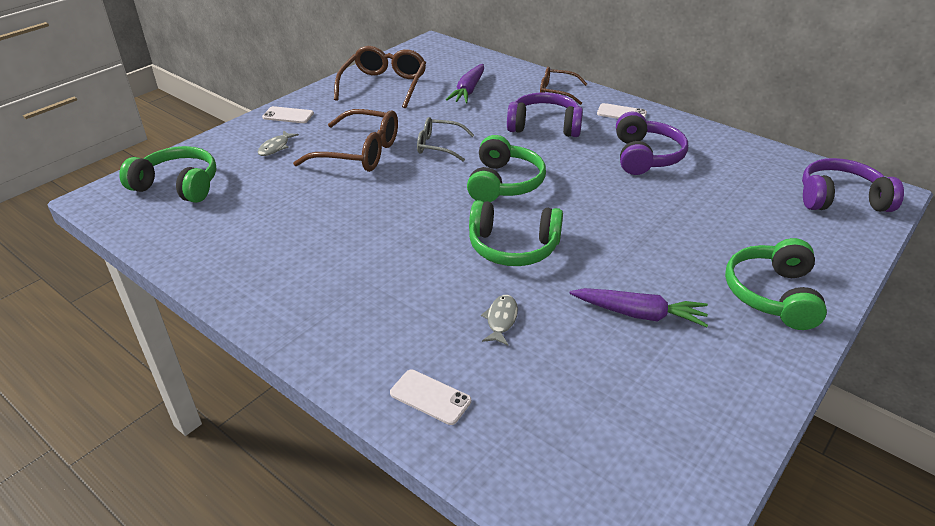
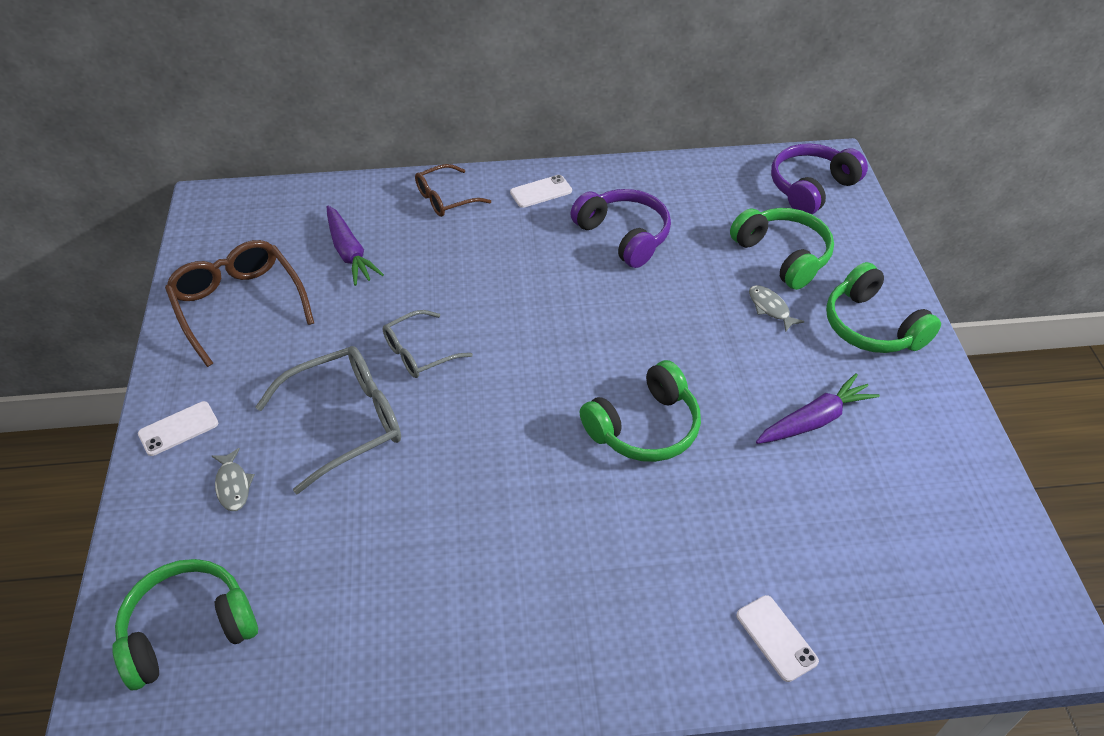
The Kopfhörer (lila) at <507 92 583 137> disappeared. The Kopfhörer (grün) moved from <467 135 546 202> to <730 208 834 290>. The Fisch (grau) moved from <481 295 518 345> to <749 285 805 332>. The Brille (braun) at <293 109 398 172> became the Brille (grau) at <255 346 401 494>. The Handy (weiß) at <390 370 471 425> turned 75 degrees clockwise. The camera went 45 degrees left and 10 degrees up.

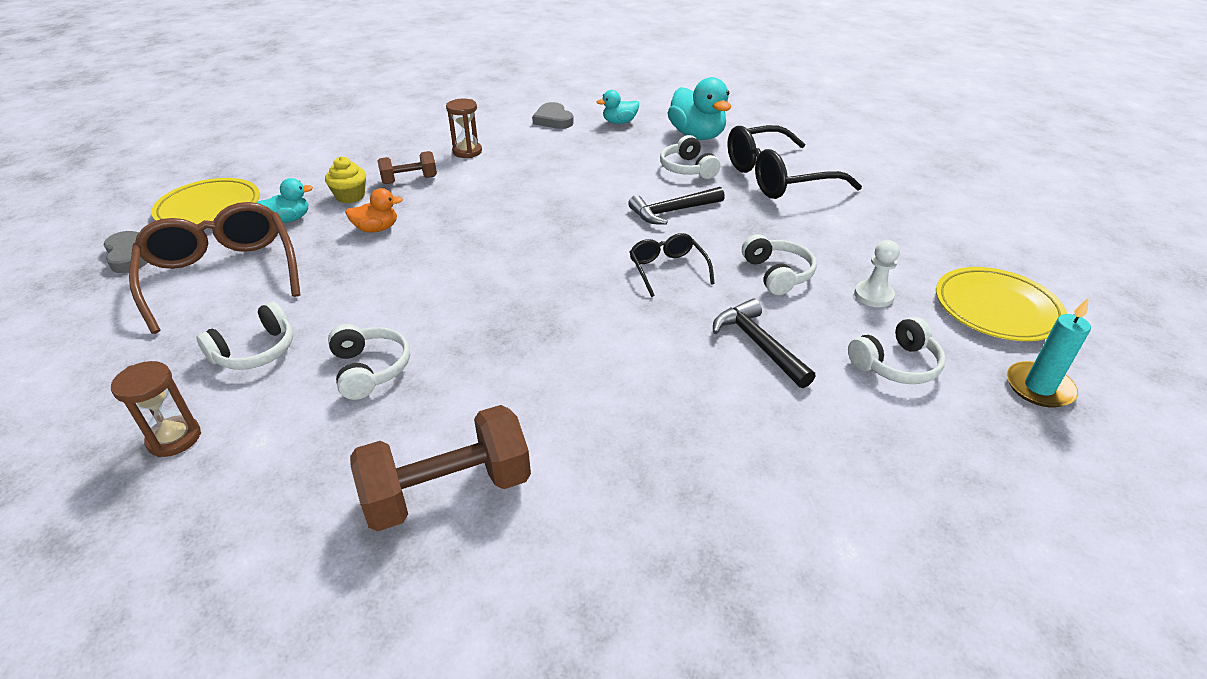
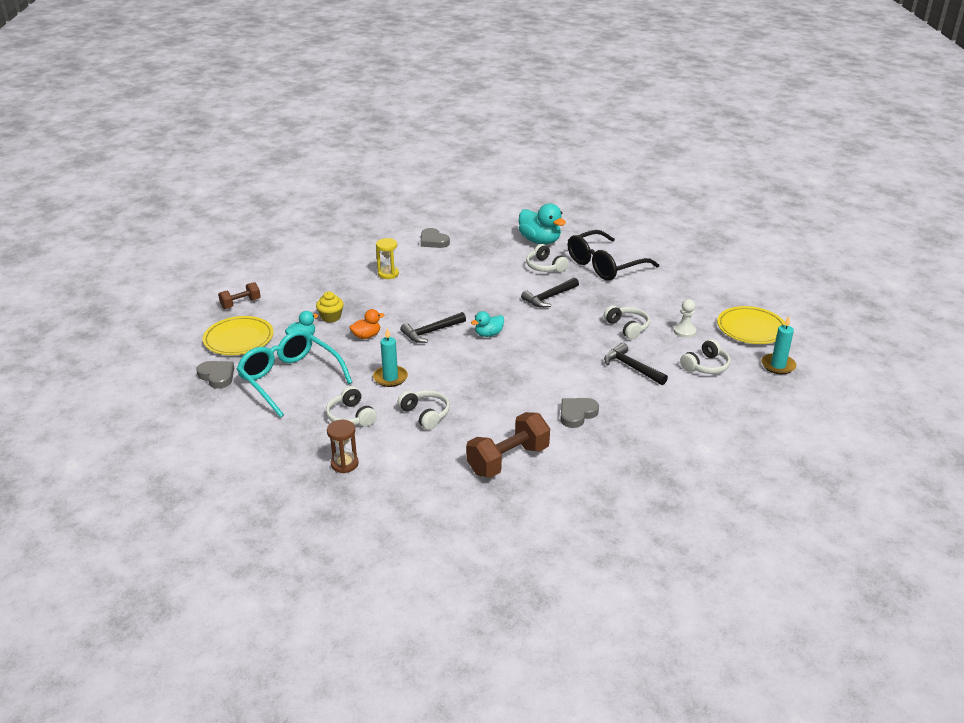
The Brille (schwarz) at <629 233 715 297> disappeared. The Kerze (türkis) at <373 328 408 387> appeared. The Hammer (schwarz) at <400 312 466 343> appeared. The Herz (grau) at <560 398 599 428> appeared. The Hantel (braun) moved from <378 151 437 184> to <218 282 261 309>. The Ente (türkis) moved from <596 90 639 124> to <471 311 504 337>. The Brille (braun) at <129 202 300 334> became the Brille (türkis) at <237 330 353 418>. The Sanduhr (braun) at <446 99 482 158> became the Sanduhr (gelb) at <376 238 399 279>. The Kopfhörer (weiß) at <196 302 293 370> turned 120 degrees clockwise. The camera went 15 degrees left and 5 degrees down.

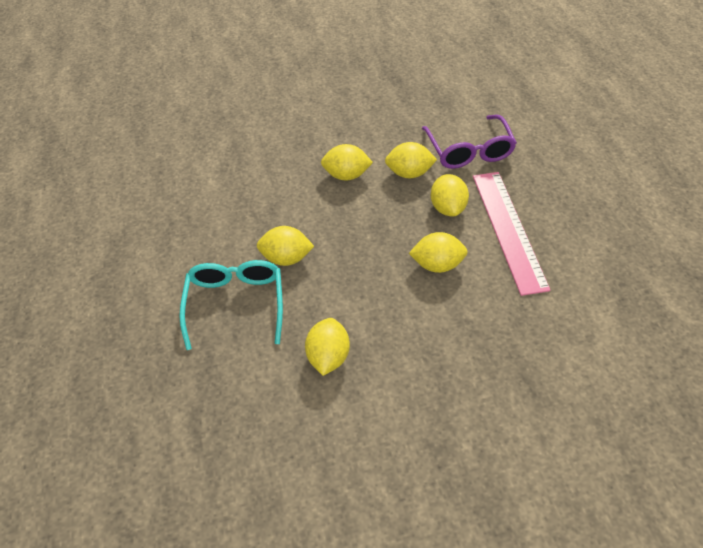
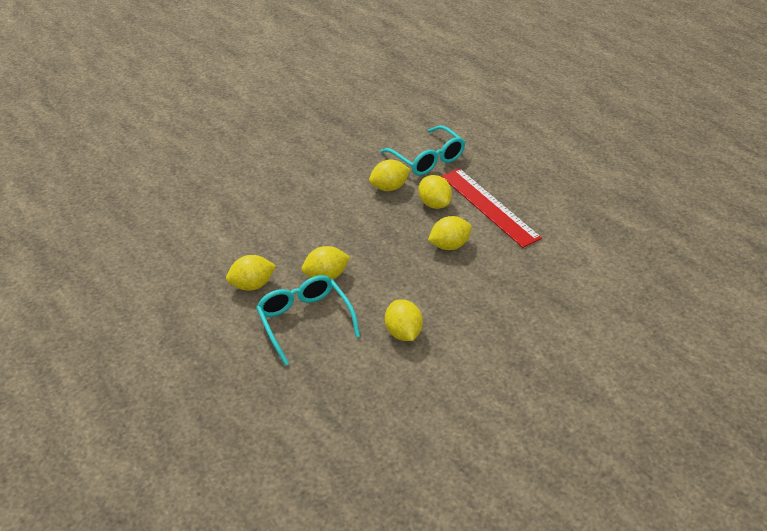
The Zitrone (gelb) moved from <321 144 373 180> to <226 255 276 291>. The Brille (lila) at <422 115 517 169> became the Brille (türkis) at <381 125 465 176>. The Lineal (rosa) at <473 172 551 296> became the Lineal (rot) at <441 168 542 248>. The camera went 25 degrees left and 10 degrees down.

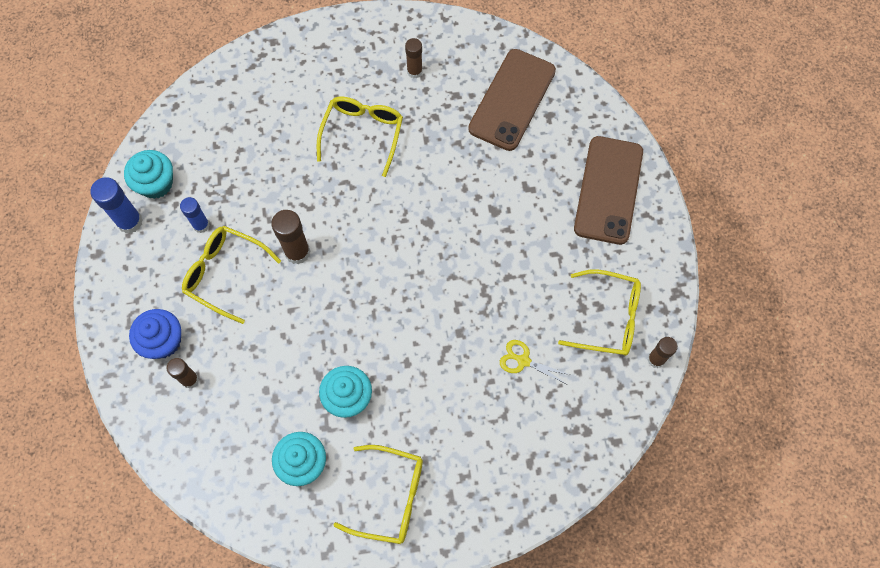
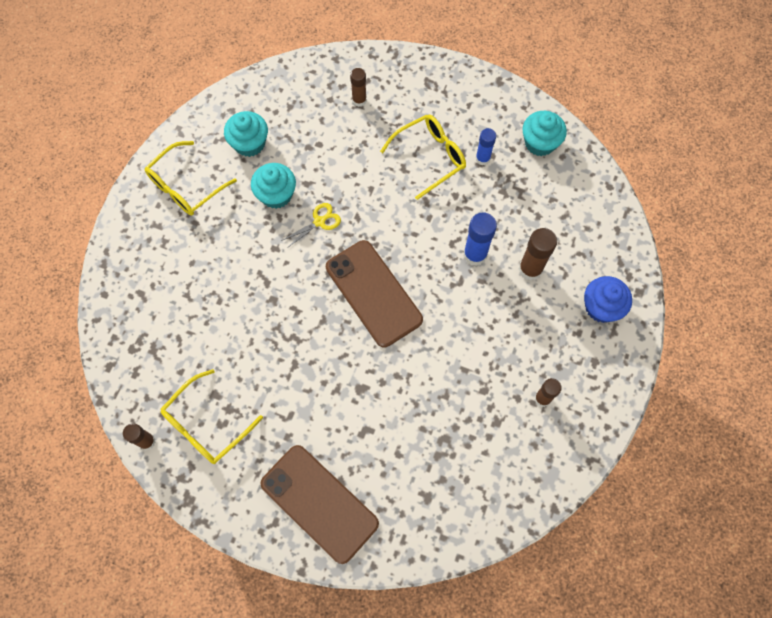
The Brille (gelb) at <317 96 403 177> disappeared. The Klebestift (blau) moved from <90 177 143 233> to <463 212 497 266>. The Muffin (blau) moved from <129 309 181 359> to <584 276 632 323>. The Klebestift (braun) moved from <271 210 310 264> to <519 228 557 281>. The Handy (braun) moved from <468 49 556 151> to <326 240 423 347>. The Schere (gelb) moved from <500 340 570 384> to <281 203 341 248>. The camera went 120 degrees right and 0 degrees up.

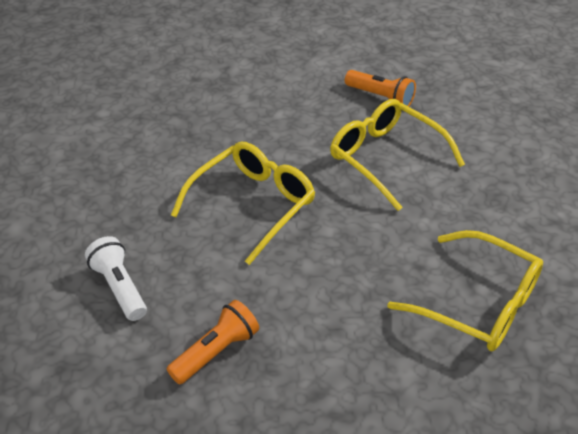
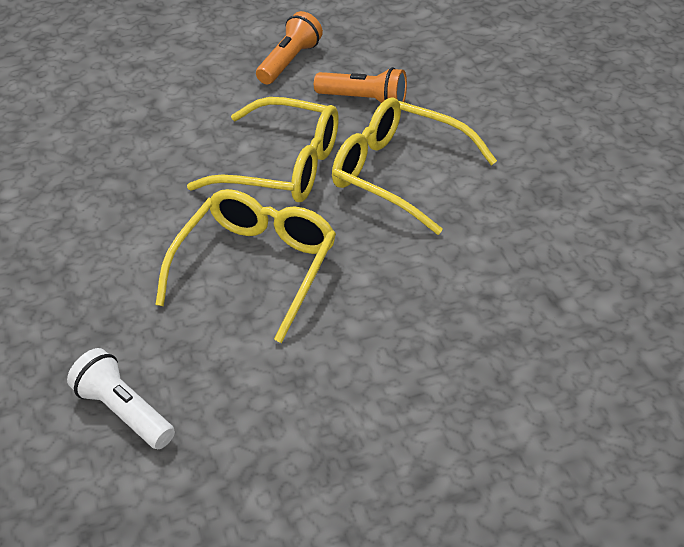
The Taschenlampe (orange) moved from <167 300 259 385> to <256 11 323 84>. The Brille (gelb) moved from <387 230 543 351> to <187 97 339 202>. The camera went 15 degrees left and 0 degrees up.

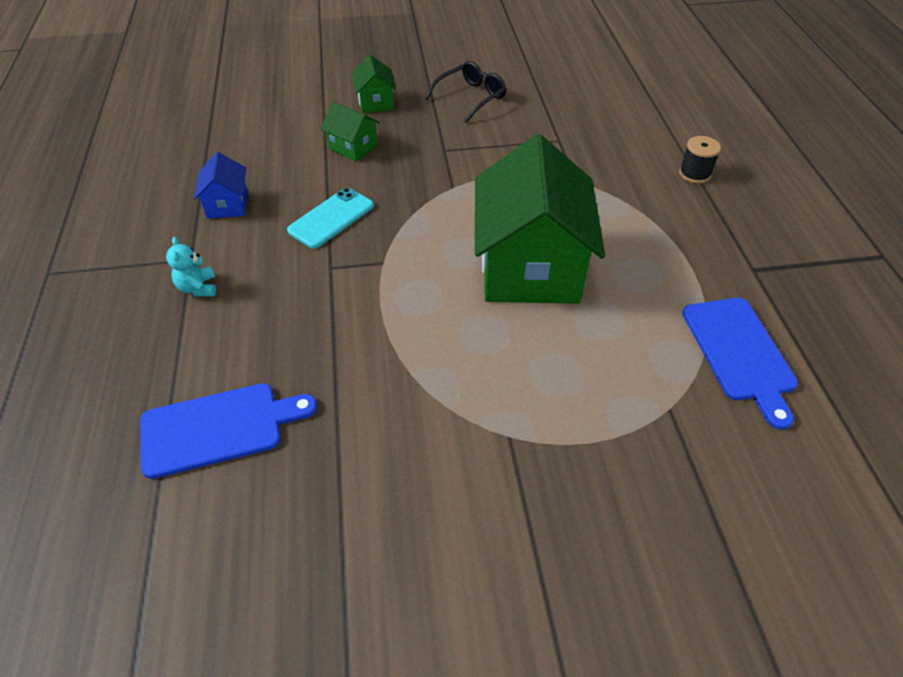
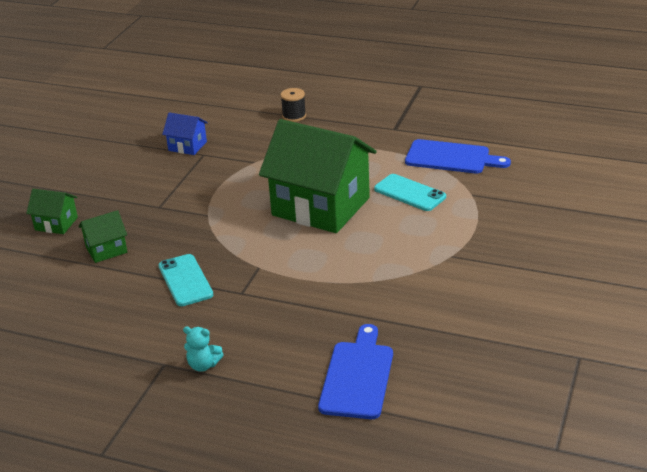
The Brille (schwarz) at <425 61 507 123> disappeared. The Handy (türkis) at <374 174 446 211> appeared. The Haus (blau) moved from <194 152 248 219> to <162 113 208 155>. The camera went 60 degrees left and 15 degrees down.

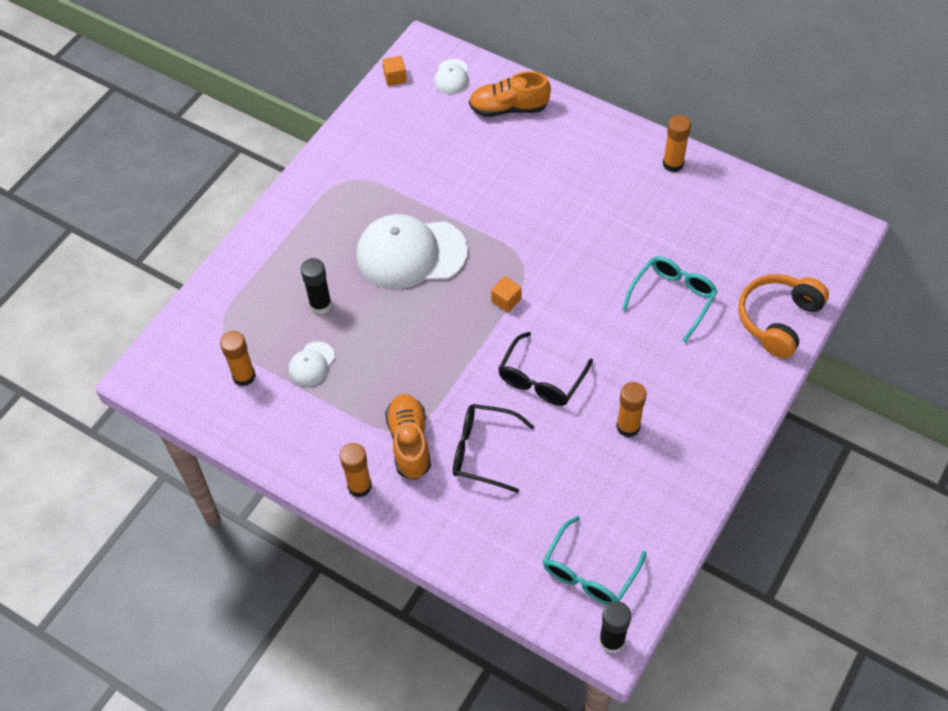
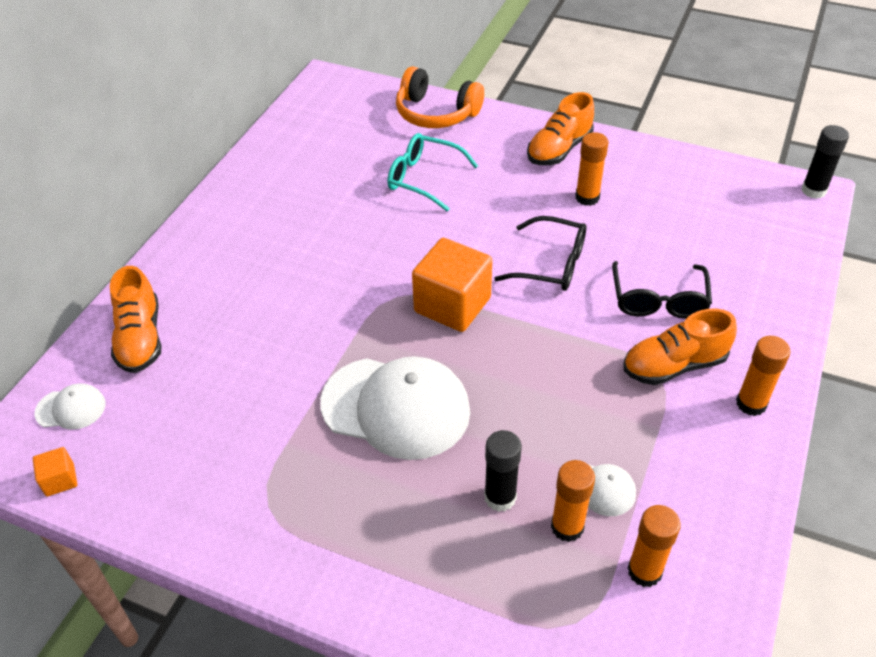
The Brille (türkis) at <543 516 646 605> disappeared. The Schuh (orange) at <527 92 594 165> appeared. The Klebestift (orange) moved from <663 115 691 172> to <551 460 595 542>. The Kappe (weiß) at <356 214 468 289> turned 60 degrees counterclockwise. The Kubus (orange) at <491 276 521 312> changed to 2.18 times the size. The camera went 100 degrees left and 10 degrees down.

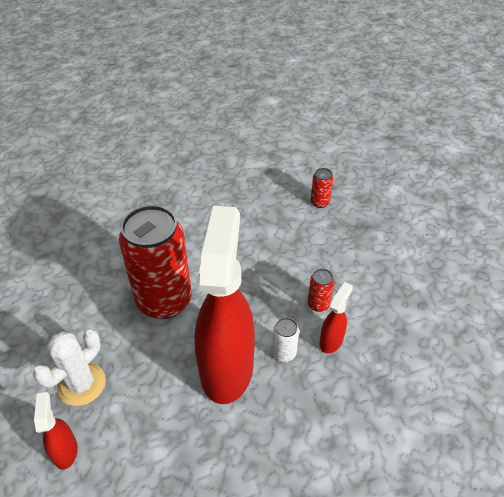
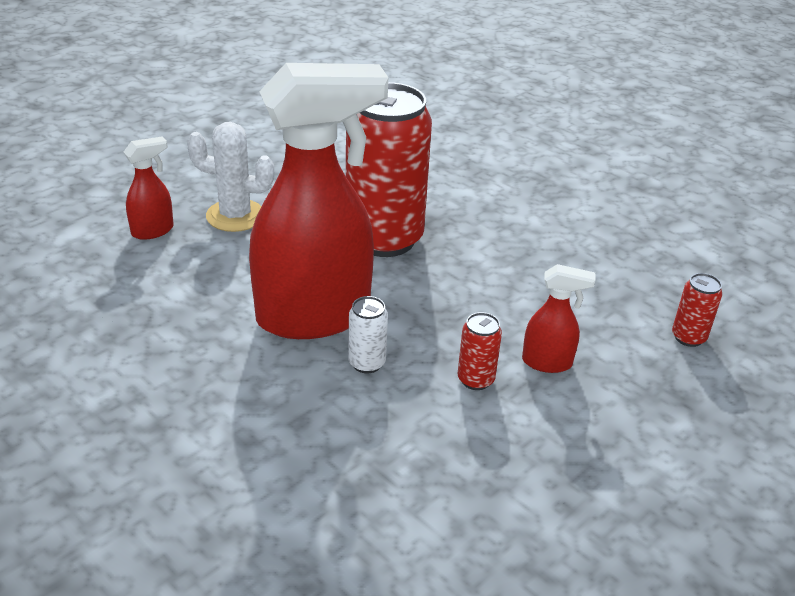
The Sprühflasche (rot) moved from <319 282 353 353> to <522 264 596 373>. The camera went 65 degrees right and 10 degrees down.

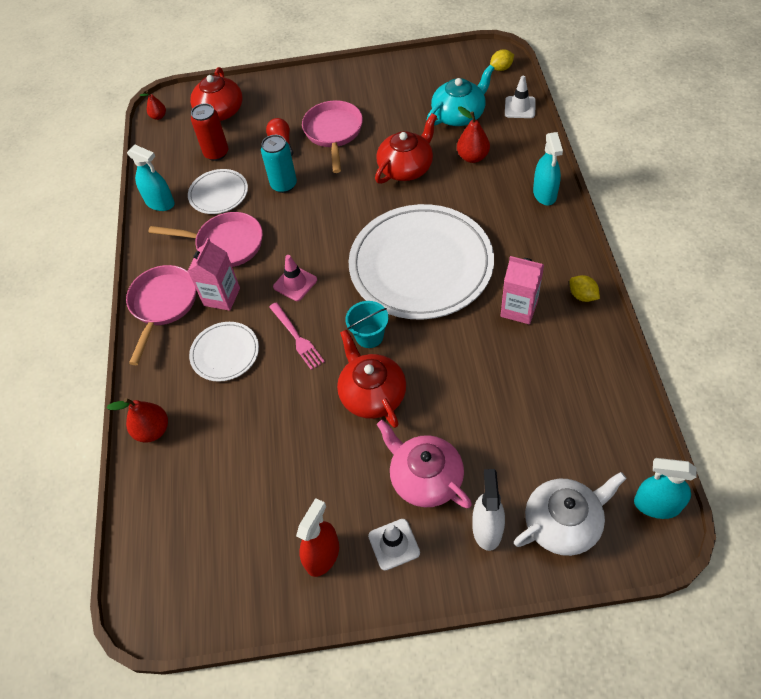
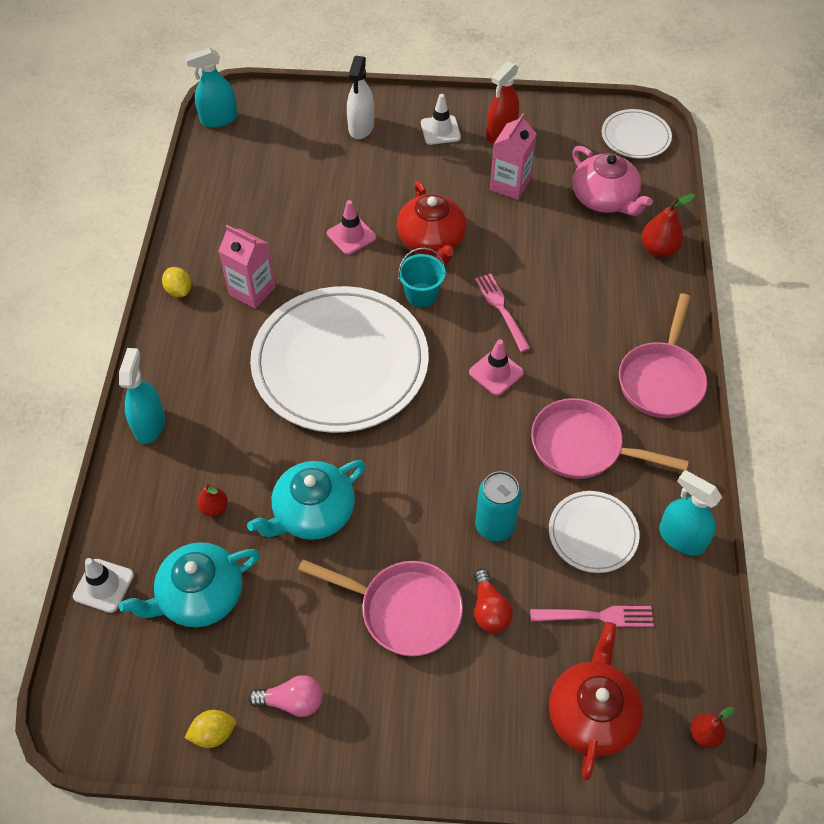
The Teekanne (weiß) at <514 472 627 556> disappeared. The Glühbirne (rosa) at <248 675 323 717> appeared. The Leitkegel (rosa) at <327 200 376 255> appeared. The Getränkekarton (rosa) moved from <188 238 240 311> to <490 113 537 200>. The Teller (weiß) moved from <189 322 259 382> to <602 109 672 159>. The Teekanne (rosa) moved from <377 420 472 509> to <573 146 653 216>. The Zitrone (gelb) moved from <490 49 514 71> to <184 710 236 748>. The Dose (rot) at <191 103 228 161> was replaced by the Gabel (rosa) at <530 606 654 627>. The Teekanne (rot) at <375 113 437 184> became the Teekanne (türkis) at <247 460 366 540>. The Pfanne (rosa) at <302 100 363 173> turned 75 degrees counterclockwise. The Sprühflasche (türkis) at <634 458 697 519> turned 135 degrees clockwise. The Birne (rot) at <457 106 490 163> changed to 0.63 times the size. The camera went 175 degrees left and 0 degrees up.

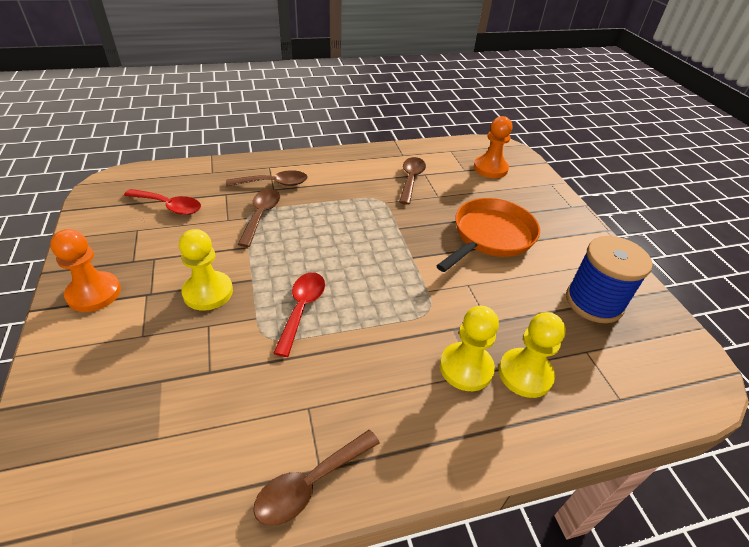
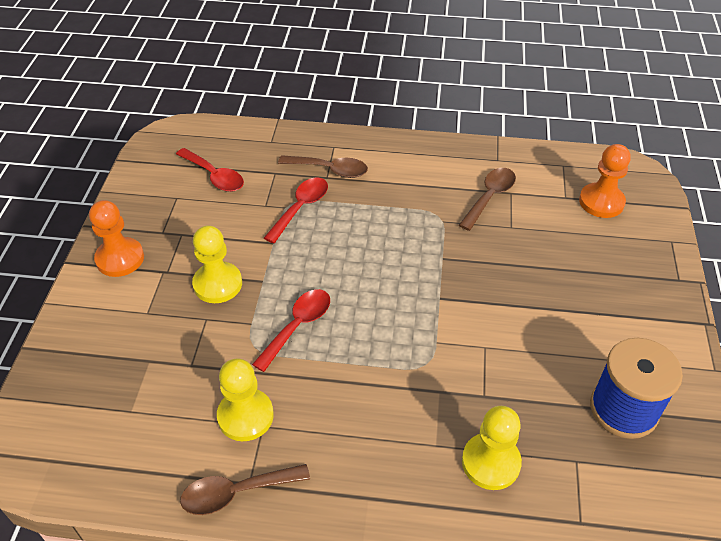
The Pfanne (orange) at <436 198 540 272> disappeared. The Bauer (gelb) moved from <440 306 499 391> to <217 359 274 441>. The Löffel (braun) at <238 189 280 247> became the Löffel (rot) at <264 177 328 243>. The camera went 25 degrees right and 5 degrees up.

